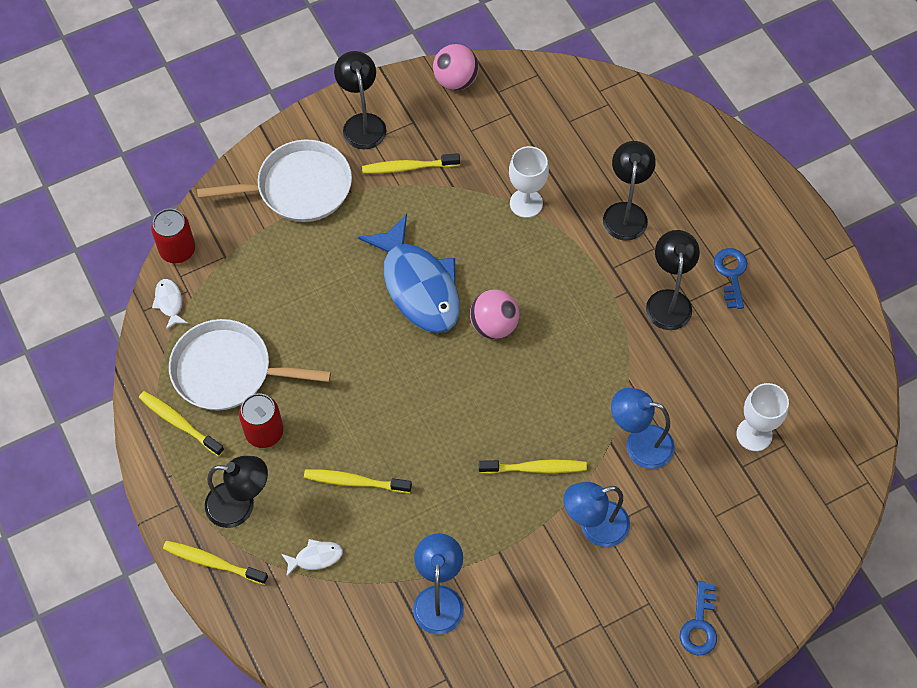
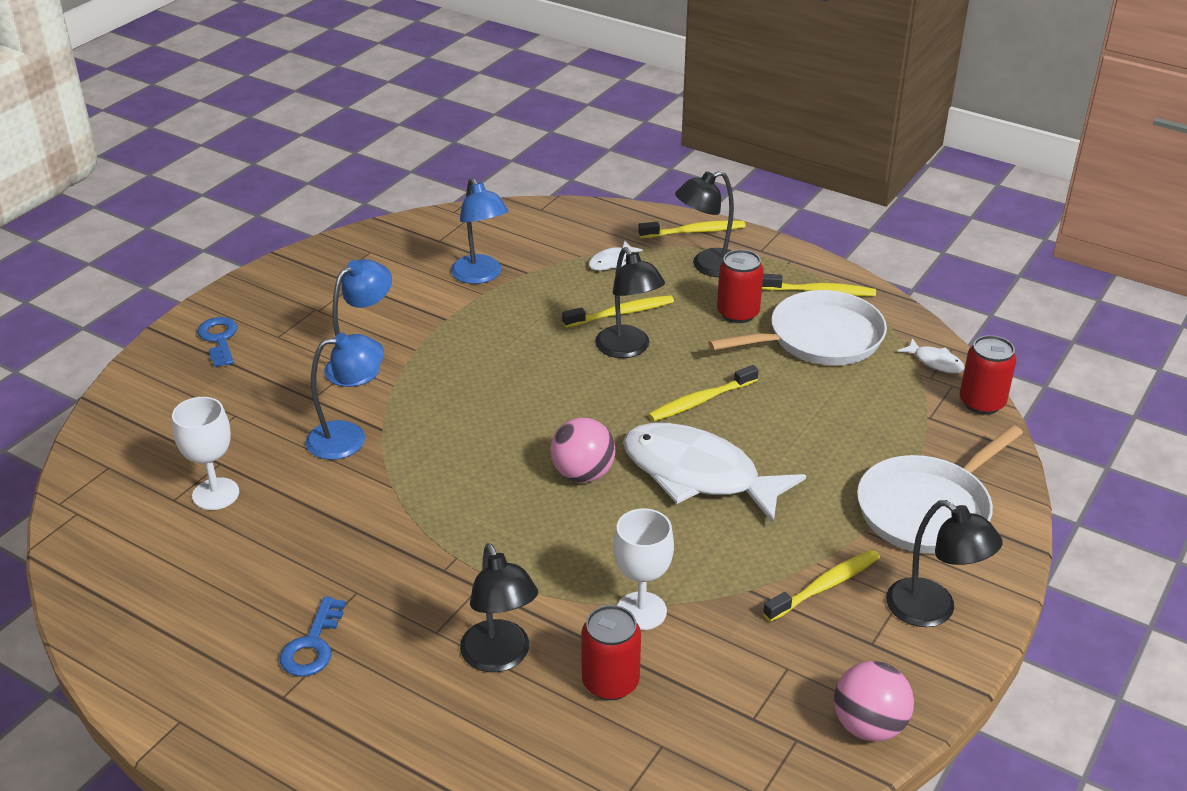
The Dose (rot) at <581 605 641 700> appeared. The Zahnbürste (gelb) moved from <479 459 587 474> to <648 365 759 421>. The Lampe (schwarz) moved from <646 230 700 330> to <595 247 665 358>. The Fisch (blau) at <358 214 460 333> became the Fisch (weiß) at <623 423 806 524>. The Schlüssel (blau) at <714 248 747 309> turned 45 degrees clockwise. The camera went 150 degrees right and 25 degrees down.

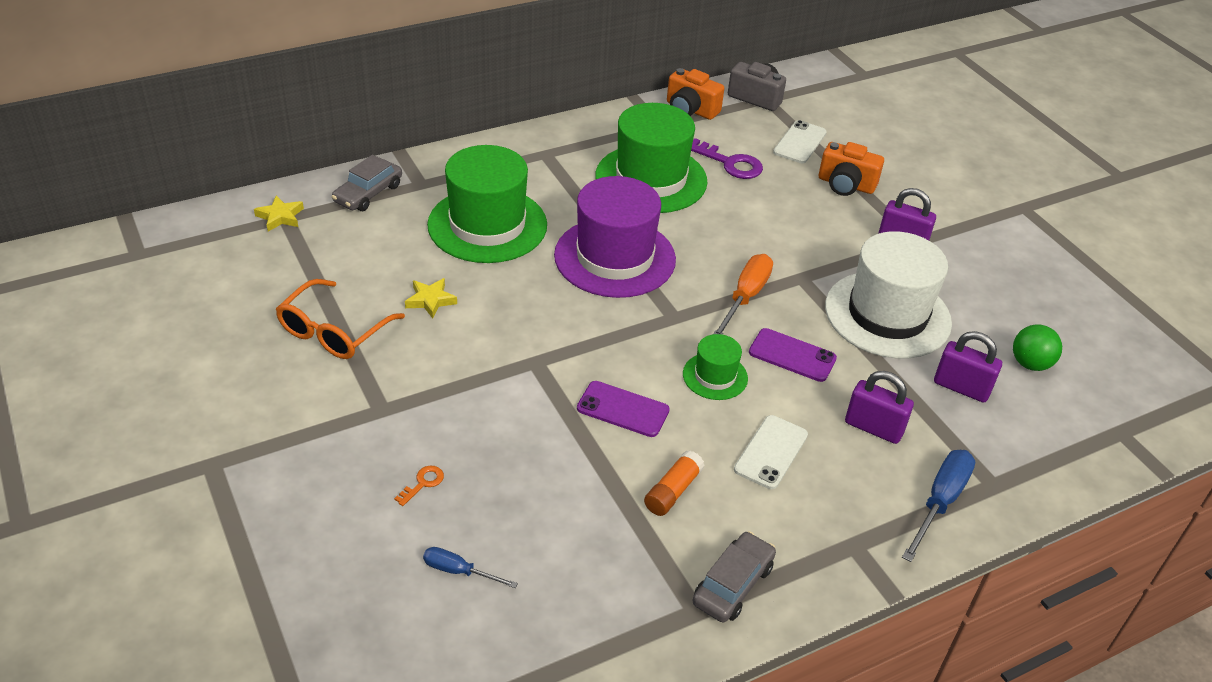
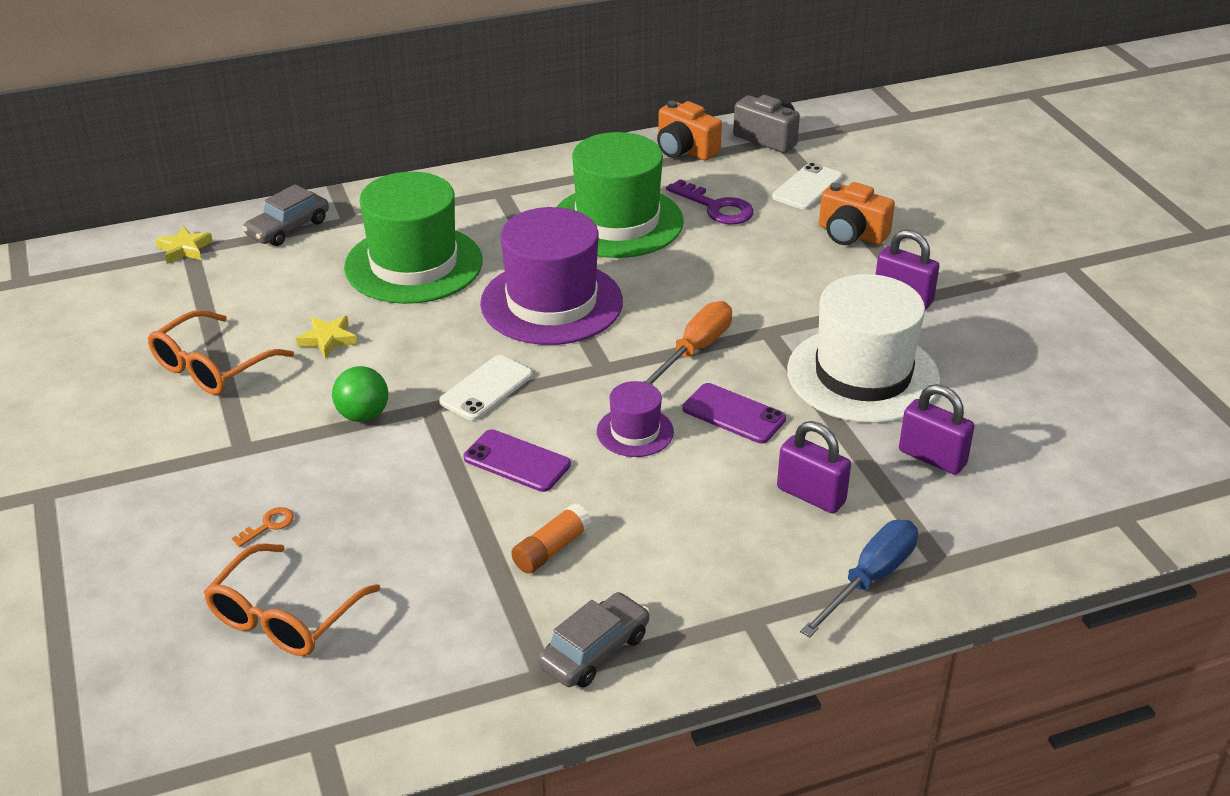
The Handy (weiß) moved from <734 415 808 489> to <439 355 533 421>. The Ball (grün) moved from <1013 324 1062 371> to <332 366 388 422>. The Schraubenzieher (blau) at <423 547 518 588> was replaced by the Brille (orange) at <204 544 380 656>. The Hut (grün) at <683 334 748 400> became the Hut (lila) at <597 381 674 457>. The camera went 10 degrees right and 5 degrees down.

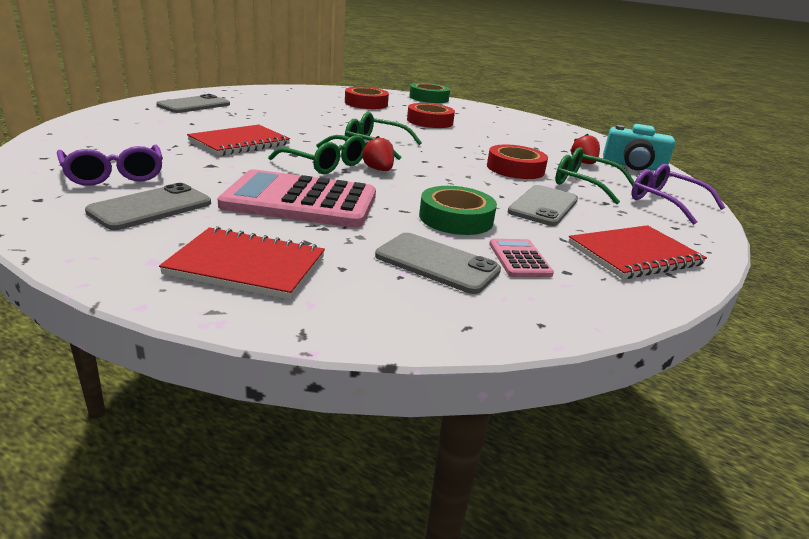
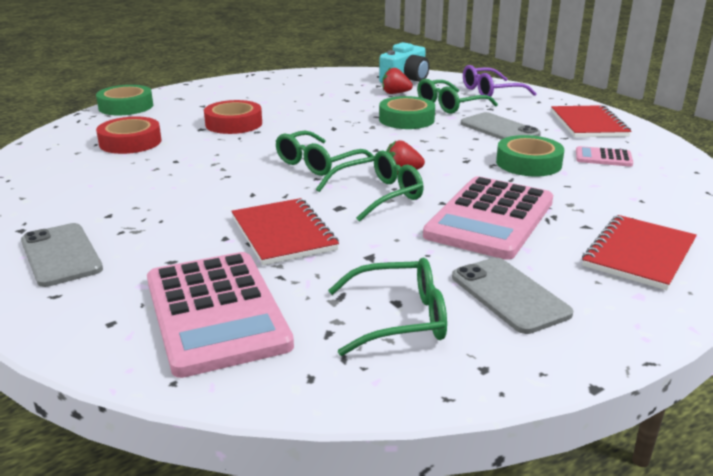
The Handy (grau) at <375 233 501 294> disappeared. The Taschenrechner (rosa) at <147 252 294 378> appeared. The Brille (lila) at <57 145 163 186> became the Brille (grün) at <328 258 447 356>. The Klebeband (rot) at <487 144 548 179> became the Klebeband (grün) at <379 96 435 129>. The camera went 65 degrees left and 0 degrees up.

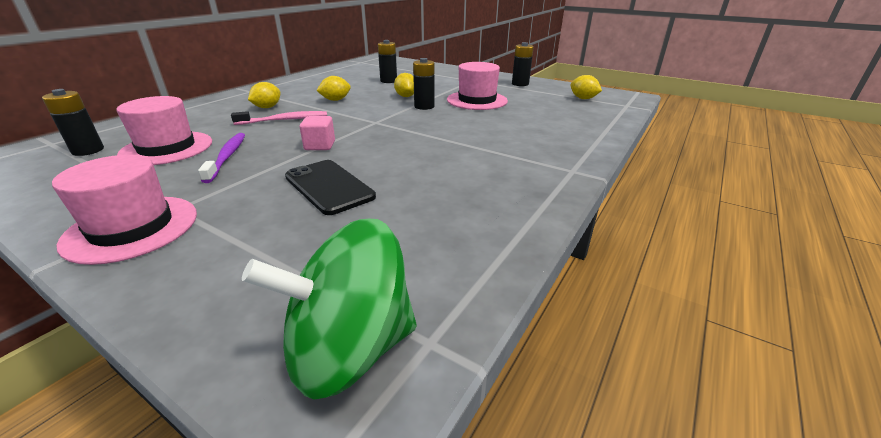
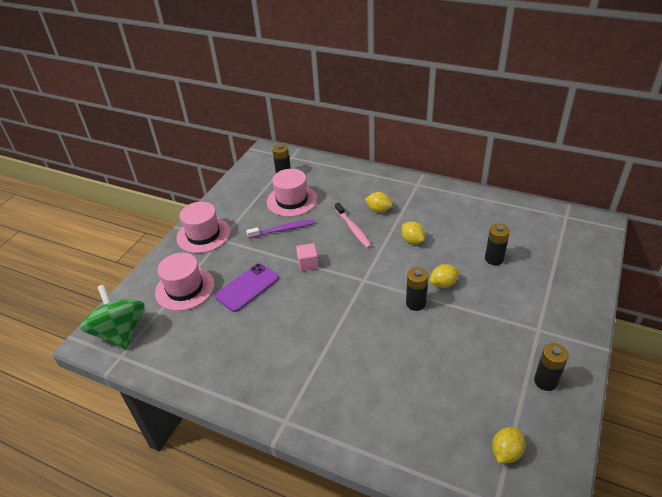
The Hut (rosa) moved from <447 62 508 110> to <155 253 214 311>. The Handy (schwarz) at <285 160 376 215> became the Handy (lila) at <215 263 279 312>. The camera went 85 degrees right and 10 degrees up.

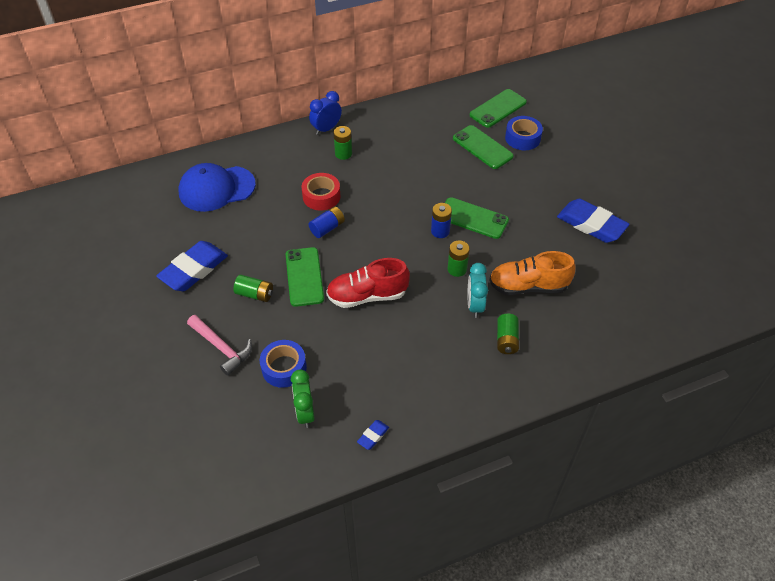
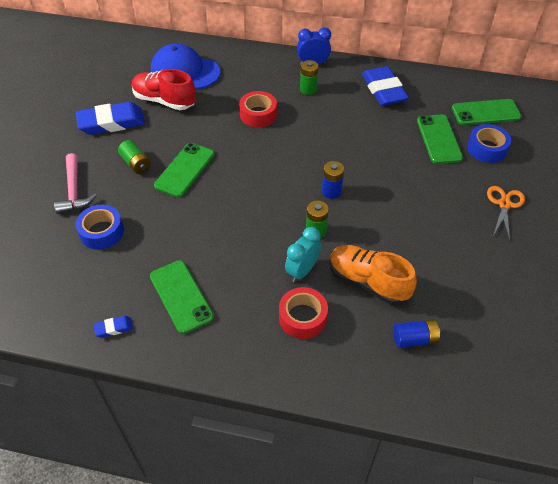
The Wecker (grün) at <291 370 315 428> disappeared. The Schere (orange) at <487 186 525 241> appeared. The Batterie (blau) moved from <309 206 345 238> to <393 319 440 348>. The Schuh (rot) moved from <326 258 410 308> to <132 69 196 110>. The Handy (grün) moved from <445 197 509 239> to <150 260 214 334>. The Radiergummi (blau) moved from <557 199 630 243> to <362 66 409 106>. The Batterie (grün) at <497 314 519 354> was replaced by the Klebeband (rot) at <279 287 328 339>. The camera went 35 degrees right and 0 degrees up.

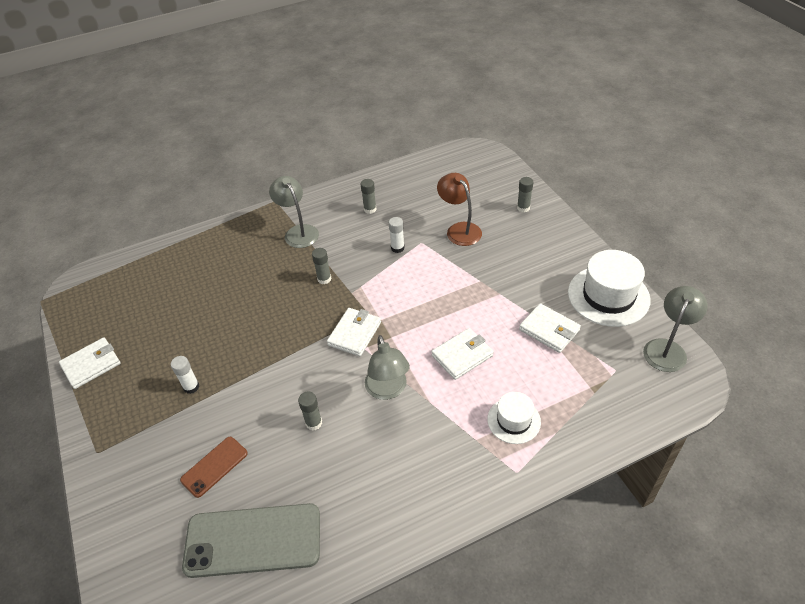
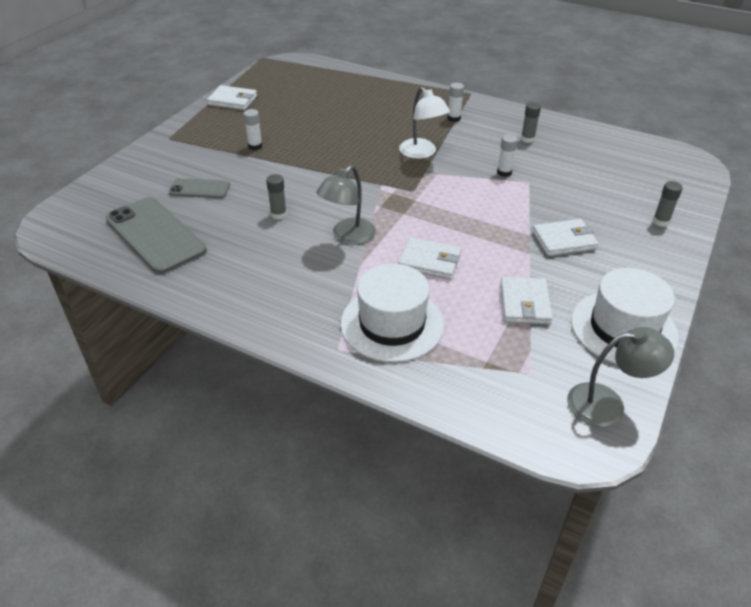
The Lampe (braun) at <437 173 482 246> disappeared. The Geldbörse (weiß) moved from <327 308 381 356> to <532 219 598 256>. The Lampe (grau) at <269 176 319 248> was replaced by the Klebestift (weiß) at <448 83 464 122>. The Klebestift (grau) at <312 248 331 284> was replaced by the Lampe (weiß) at <399 87 450 159>. The Handy (braun) at <180 437 248 498> became the Handy (grau) at <169 178 230 198>. The Hut (weiß) at <487 392 541 444> changed to 1.74 times the size. The camera went 50 degrees right and 5 degrees down.

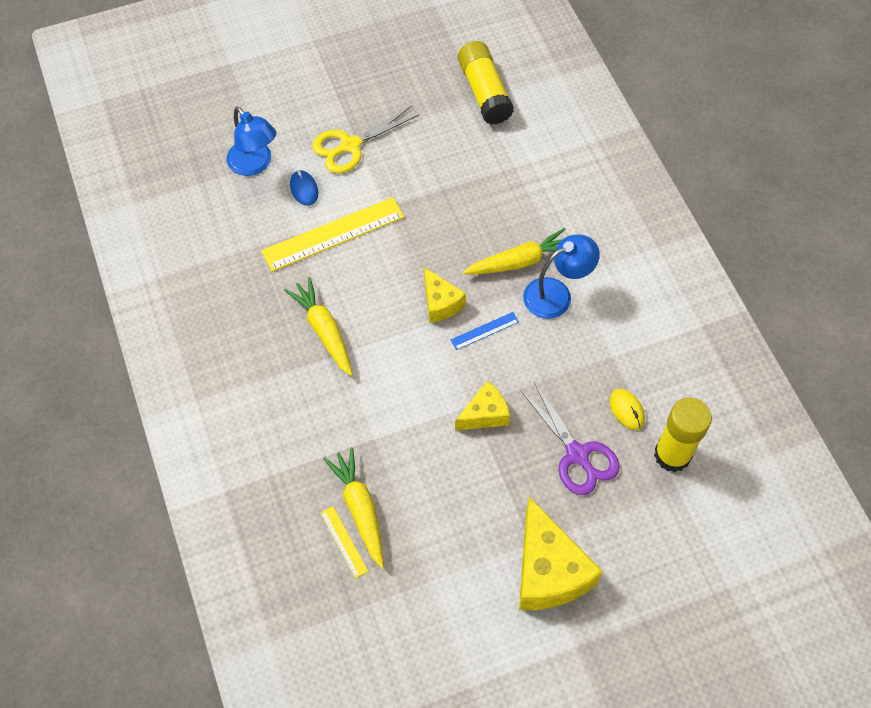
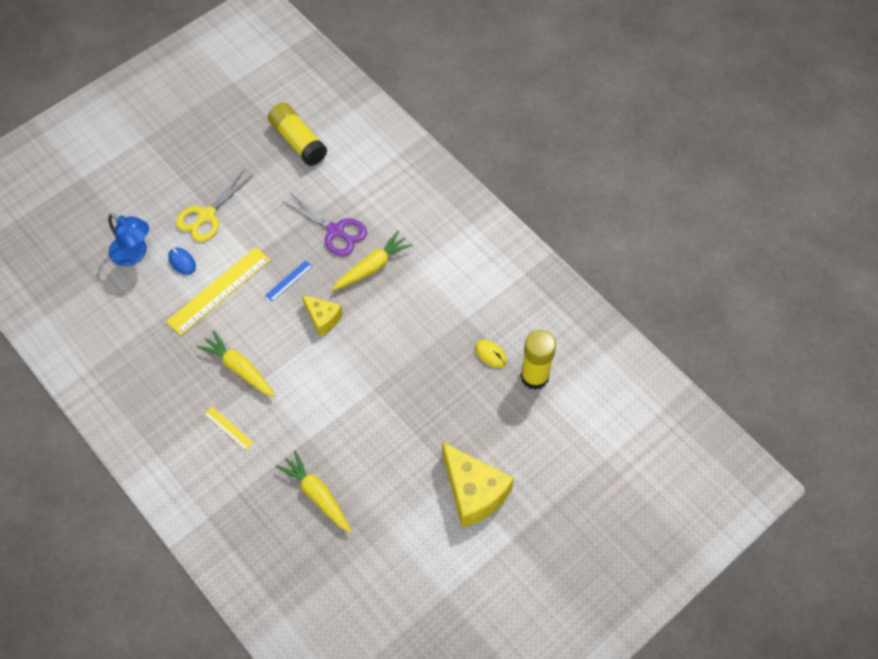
The Käse (gelb) at <455 381 510 431> disappeared. The Lampe (blau) at <523 235 600 319> disappeared. The Lineal (gelb) moved from <320 506 368 578> to <204 407 253 450>. The Lineal (blau) moved from <451 312 519 350> to <265 260 313 301>. The Schere (lila) moved from <520 382 620 495> to <284 193 367 256>. The camera went 20 degrees left and 0 degrees up.

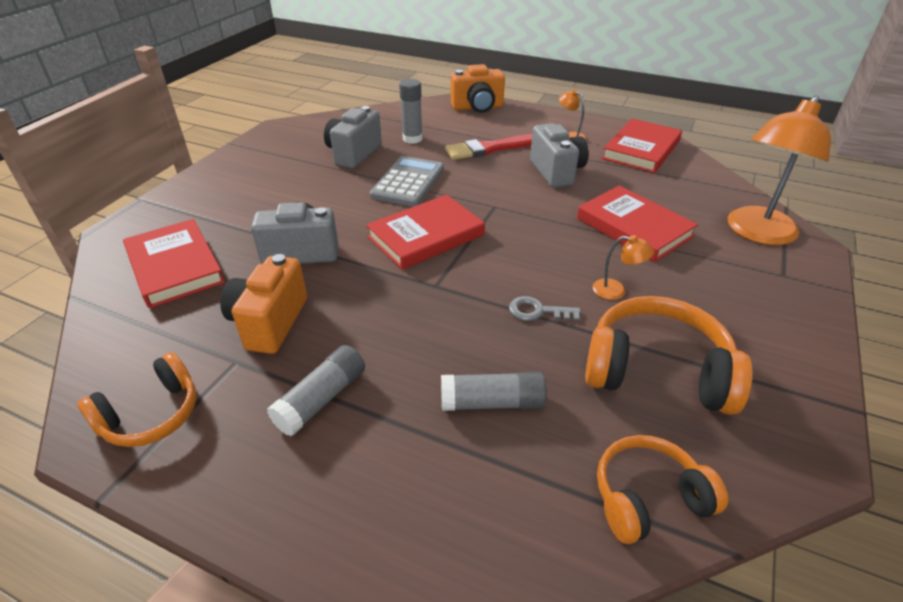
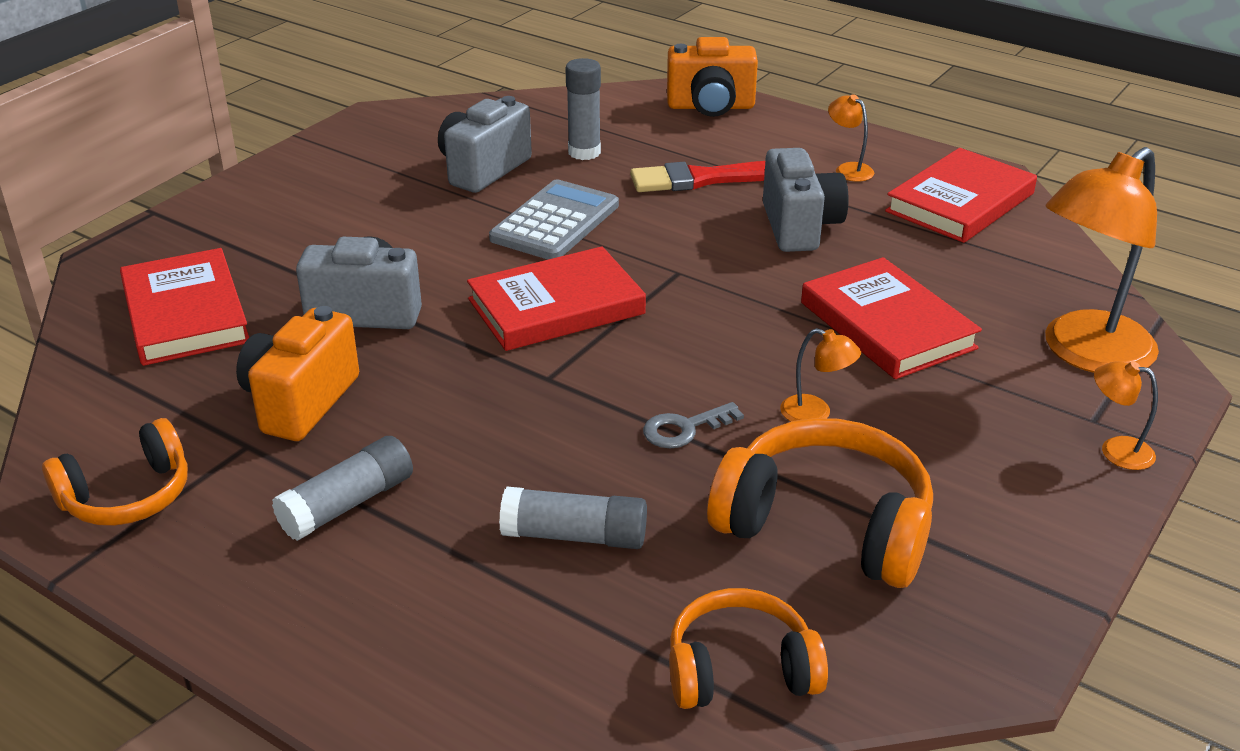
The Lampe (orange) at <1094 361 1158 470> appeared. The Schlüssel (grau) at <509 296 581 321> turned 45 degrees counterclockwise. The camera went 10 degrees right and 5 degrees down.

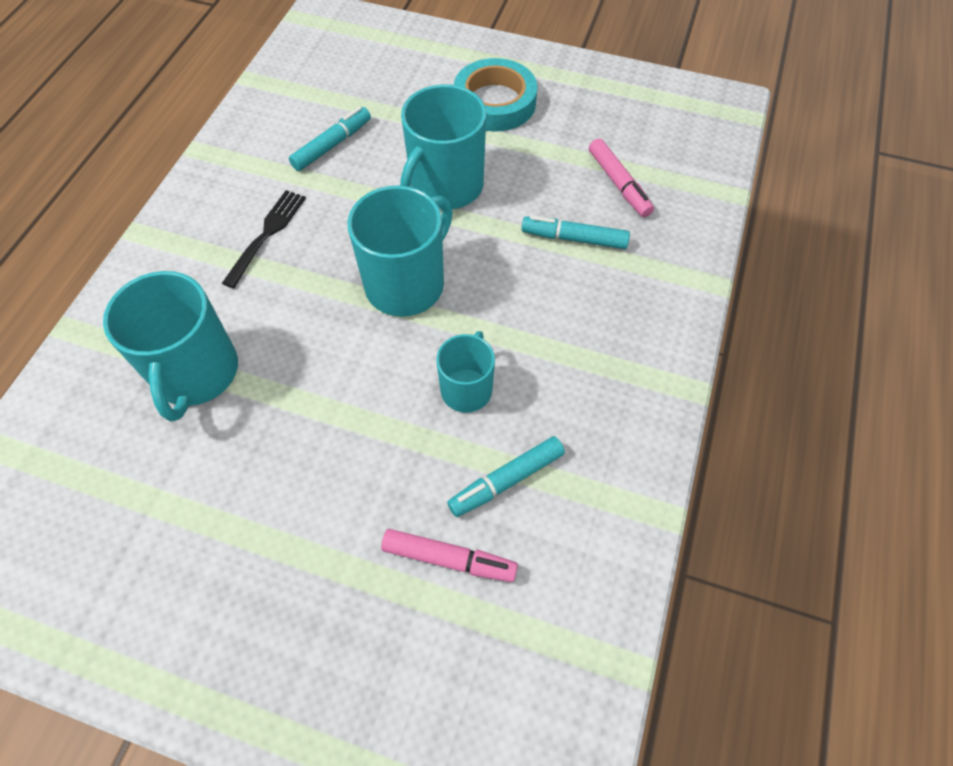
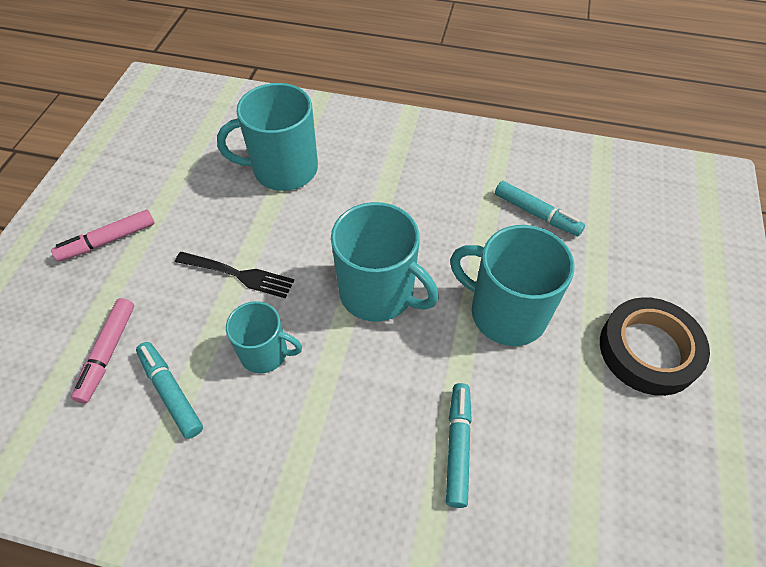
The Gabel (schwarz) moved from <222 190 306 288> to <175 252 294 298>. The Filzstift (rosa) moved from <589 138 654 217> to <51 209 155 262>. The Klebeband (türkis) at <454 58 538 132> became the Klebeband (schwarz) at <600 297 710 396>. The camera went 85 degrees right and 5 degrees down.

